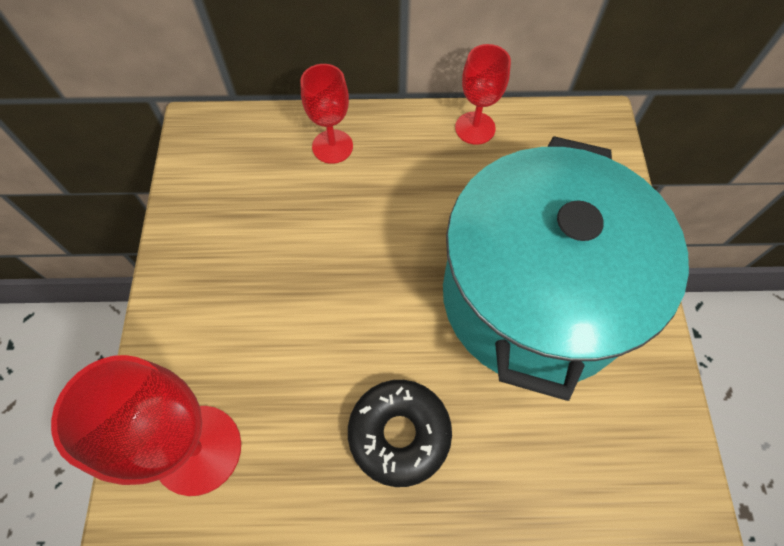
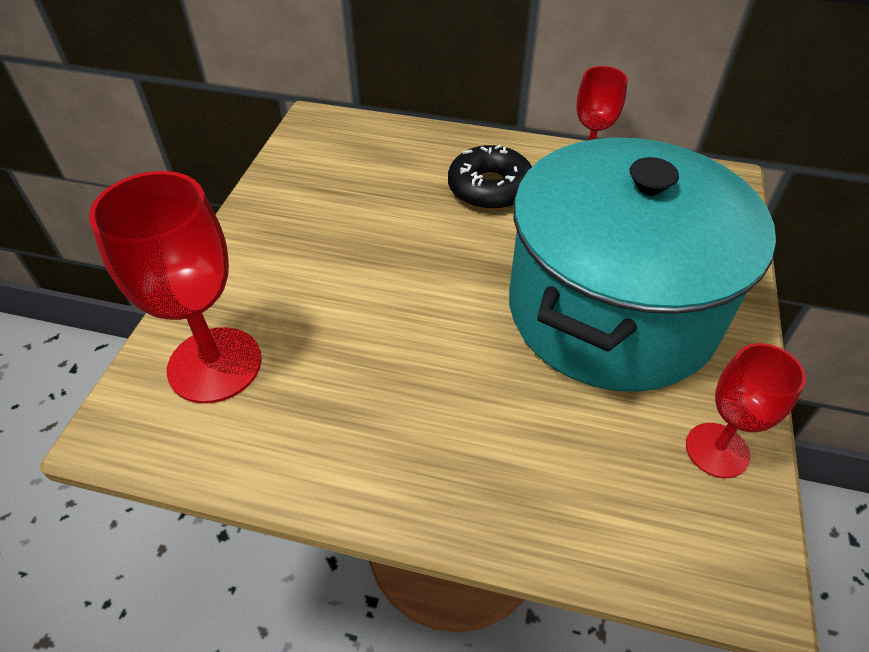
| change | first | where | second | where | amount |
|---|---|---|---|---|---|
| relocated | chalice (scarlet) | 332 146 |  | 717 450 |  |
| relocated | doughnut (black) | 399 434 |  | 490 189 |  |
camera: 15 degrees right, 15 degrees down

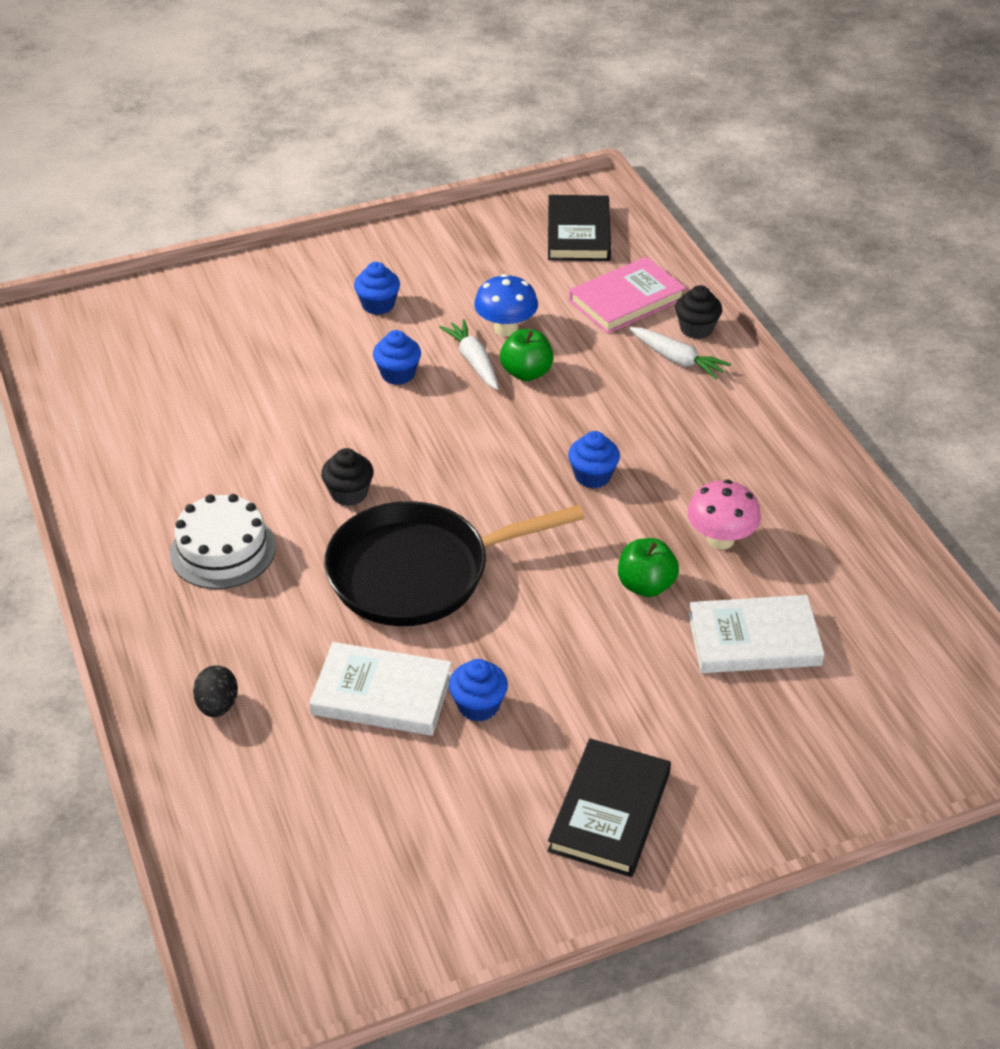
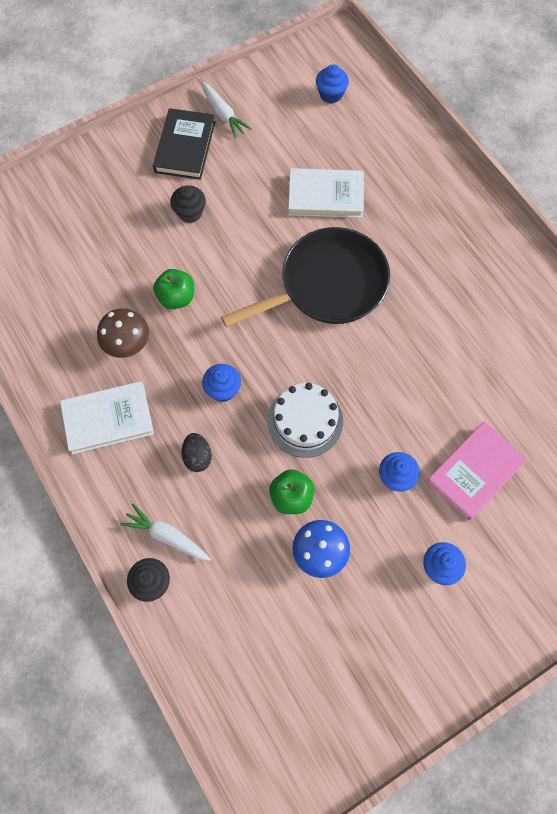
| change | first | where | second | where | amount |
|---|---|---|---|---|---|
| missing | hardcover (black) | 578 233 |  |  |  |
| relocated | hardcover (pink) | 626 300 |  | 475 472 |  |
| relocated | root vegetable (white) | 473 361 |  | 223 114 |  |
| relocated | muffin (black) | 349 493 |  | 190 213 |  |
| colour | mushroom (pink) | 720 539 | mushroom (dark brown) | 127 344 |  |
| relocated | cake (white) | 223 550 |  | 305 421 |  |
| relocated | hardcover (white) | 754 639 |  | 108 419 |  |
| relocated | muffin (royal blue) | 478 705 |  | 331 94 |  |
| relocated | egg shape (black) | 218 705 |  | 197 457 |  |
camera: 170 degrees right, 25 degrees up

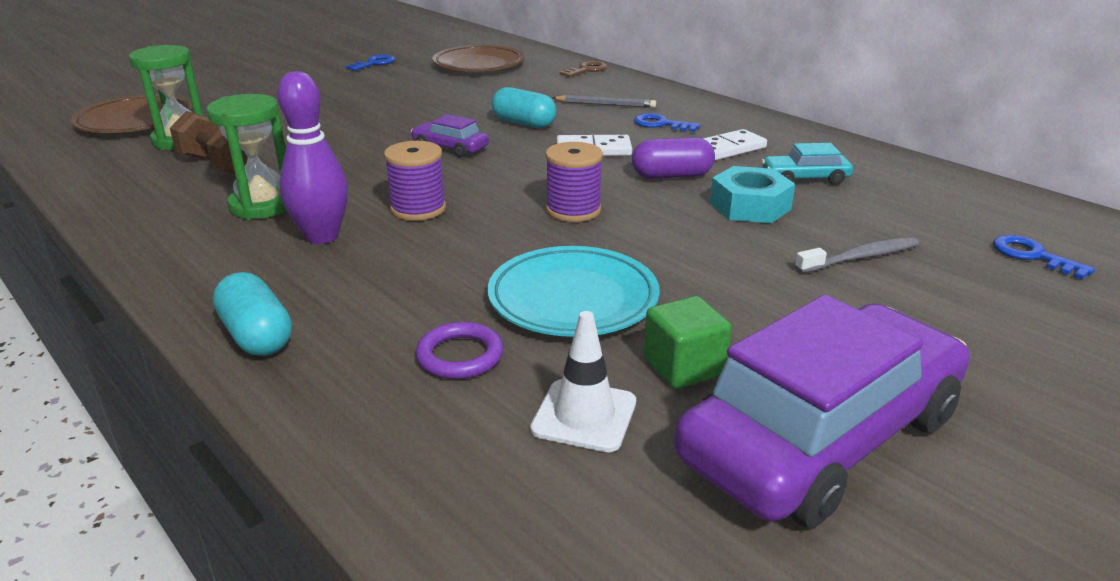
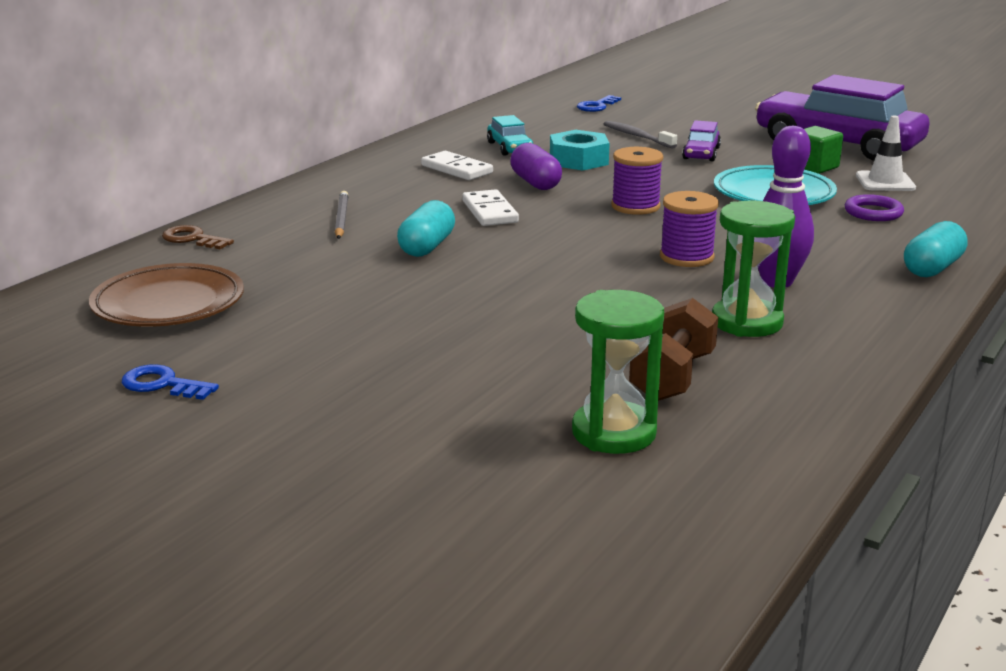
| change | first | where | second | where | amount |
|---|---|---|---|---|---|
| missing | dinner plate (dark brown) | 135 121 |  |  |  |
| missing | latchkey (royal blue) | 660 124 |  |  |  |
| relocated | toy car (royal purple) | 450 148 |  | 701 153 |  |
camera: 105 degrees left, 5 degrees down

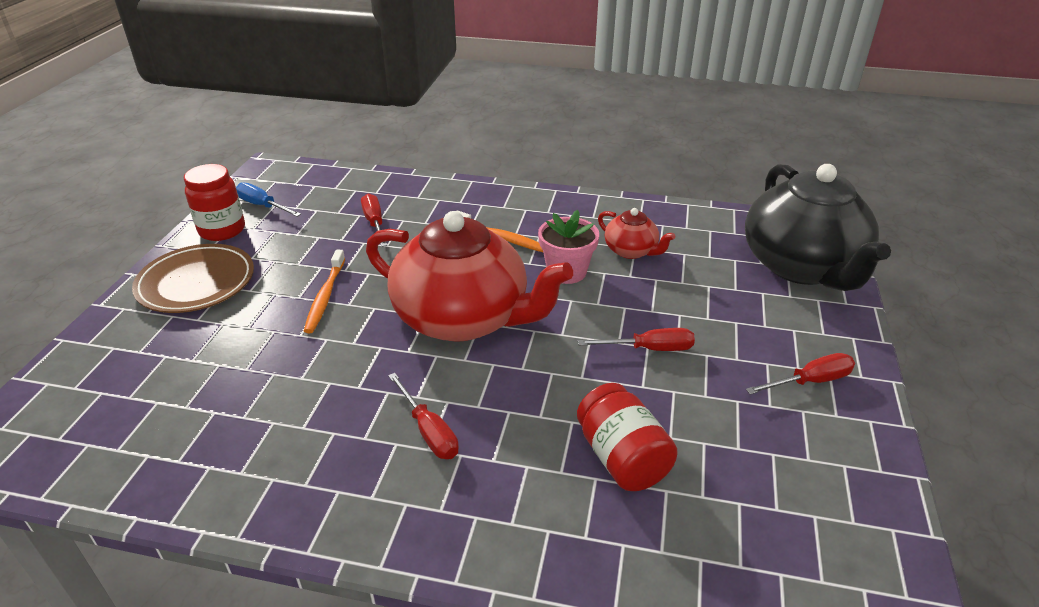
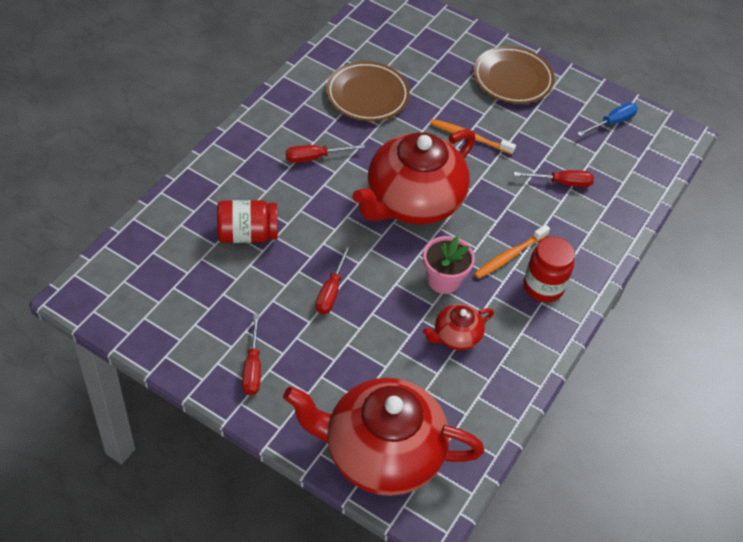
| change | first | where | second | where | amount |
|---|---|---|---|---|---|
| relocated | preserve jar (scarlet) | 222 230 |  | 543 287 |  |
| colour | china teapot (black) | 802 267 | china teapot (scarlet) | 381 453 |  |
| appeared |  |  | dinner plate (dark brown) | 367 95 |  |
camera: 105 degrees right, 15 degrees up

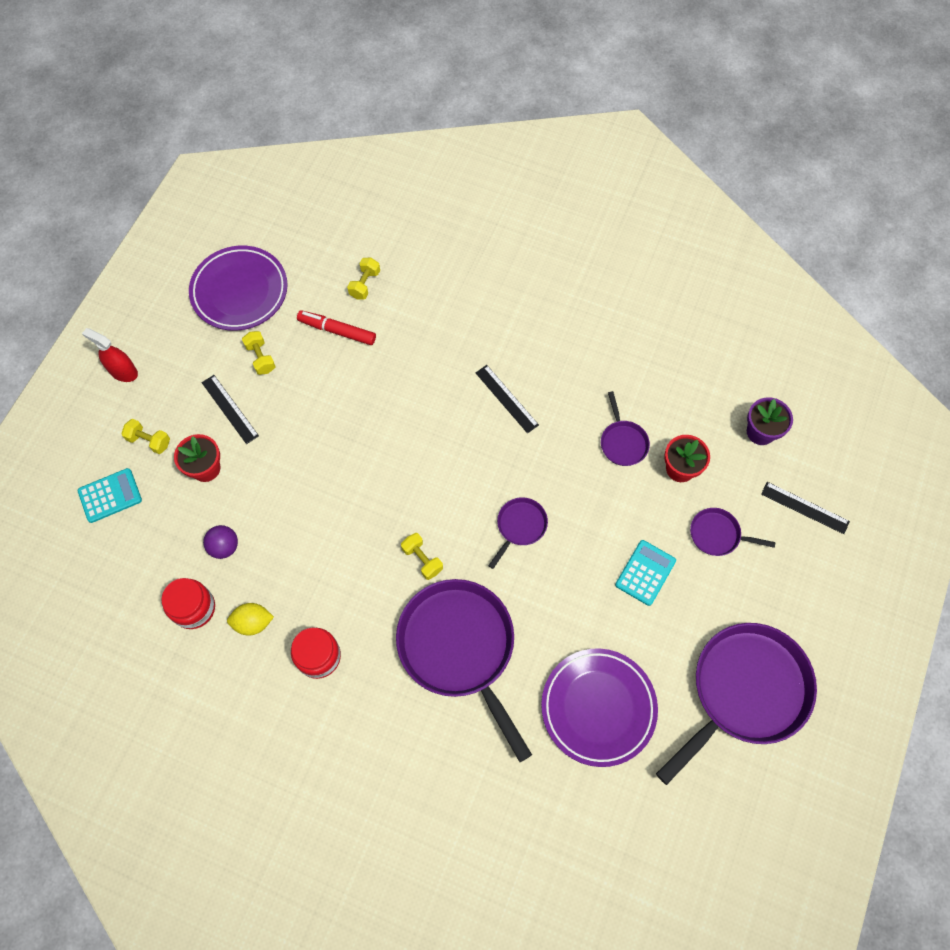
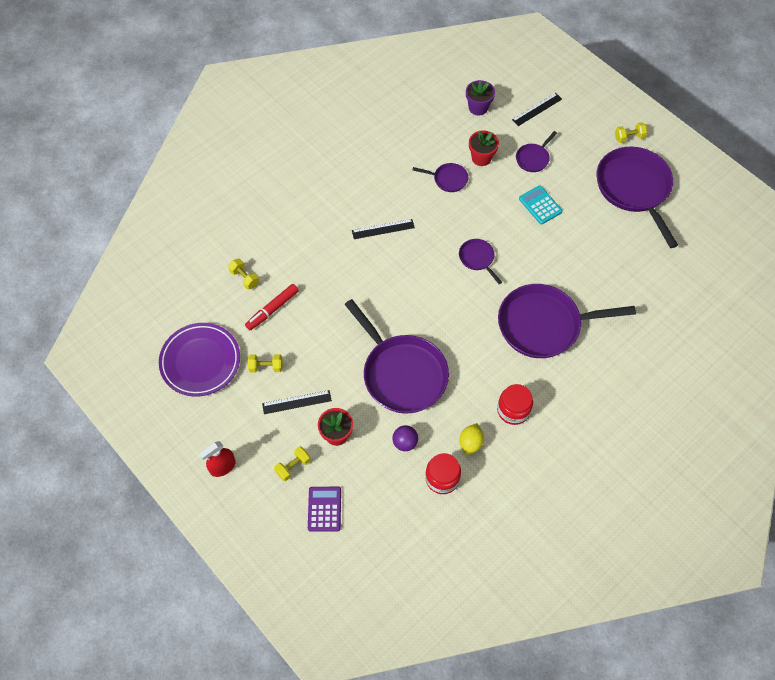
| change | first | where | second | where | amount |
|---|---|---|---|---|---|
| colour | calculator (turquoise) | 110 495 | calculator (royal purple) | 324 509 |  |
| relocated | free weight (yellow) | 422 559 |  | 629 137 |  |
| missing | dinner plate (royal purple) | 598 707 |  |  |  |
| appeared |  |  | frying pan (royal purple) | 401 373 |  |
camera: 65 degrees left, 5 degrees down

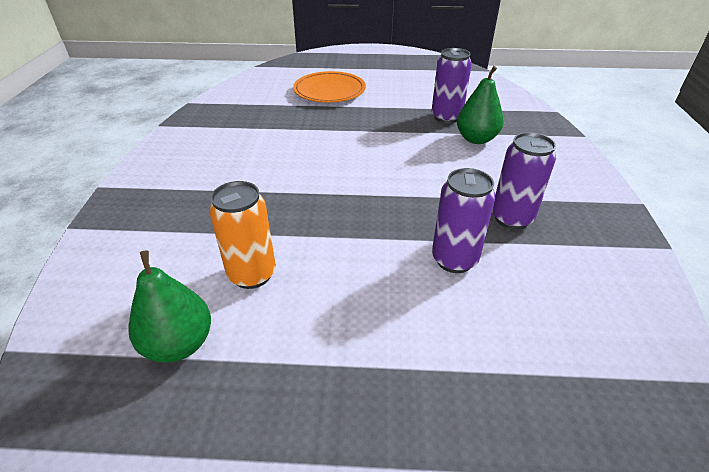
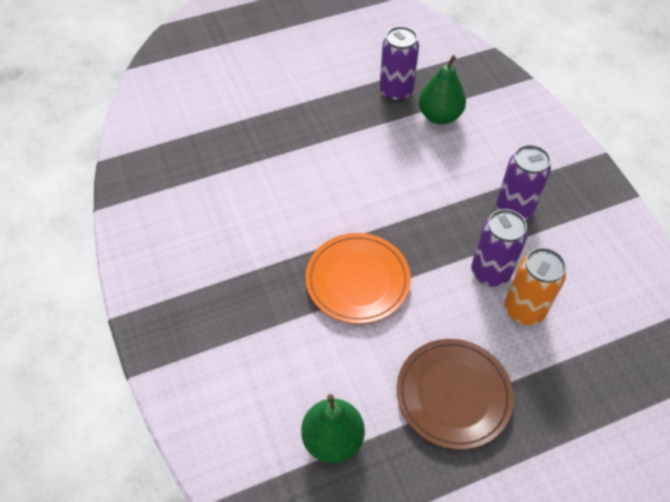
| change | first | where | second | where | amount |
|---|---|---|---|---|---|
| relocated | dinner plate (orange-coloured) | 329 91 |  | 357 280 |  |
| relocated | soda can (orange-coloured) | 252 274 |  | 524 310 |  |
| appeared |  |  | dinner plate (dark brown) | 453 395 |  |
camera: 25 degrees left, 15 degrees up

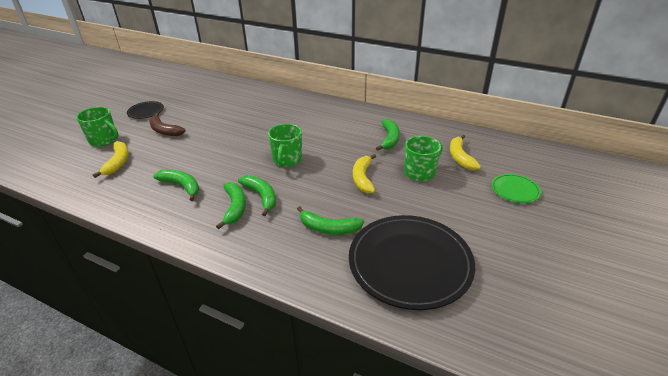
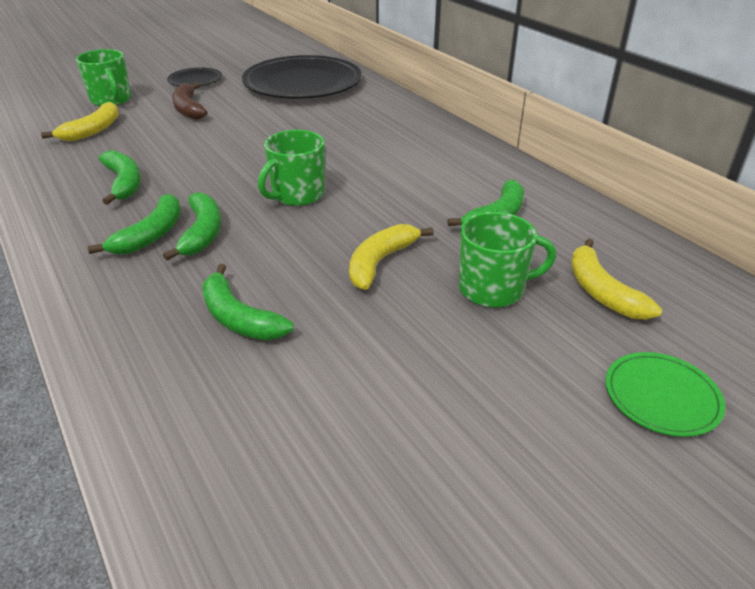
| change | first | where | second | where | amount |
|---|---|---|---|---|---|
| spun | banana (yellow) | 460 157 |  | 602 291 | 45 degrees counterclockwise |
| relocated | dinner plate (black) | 410 263 |  | 302 83 |  |
camera: 30 degrees right, 0 degrees up

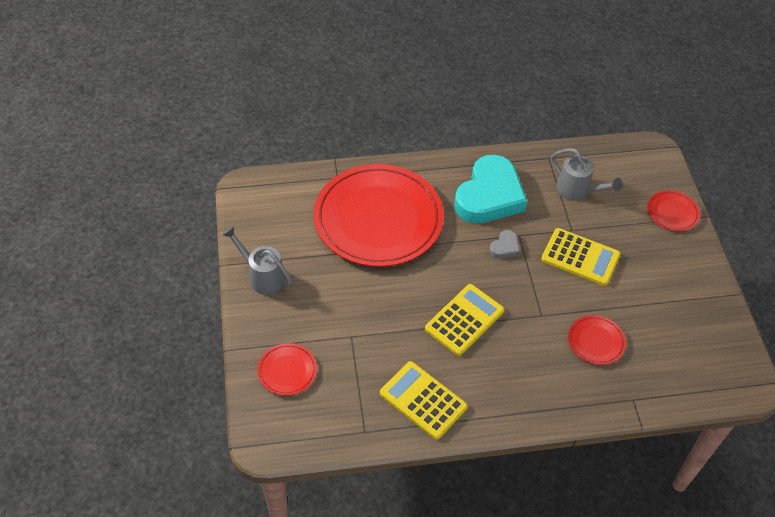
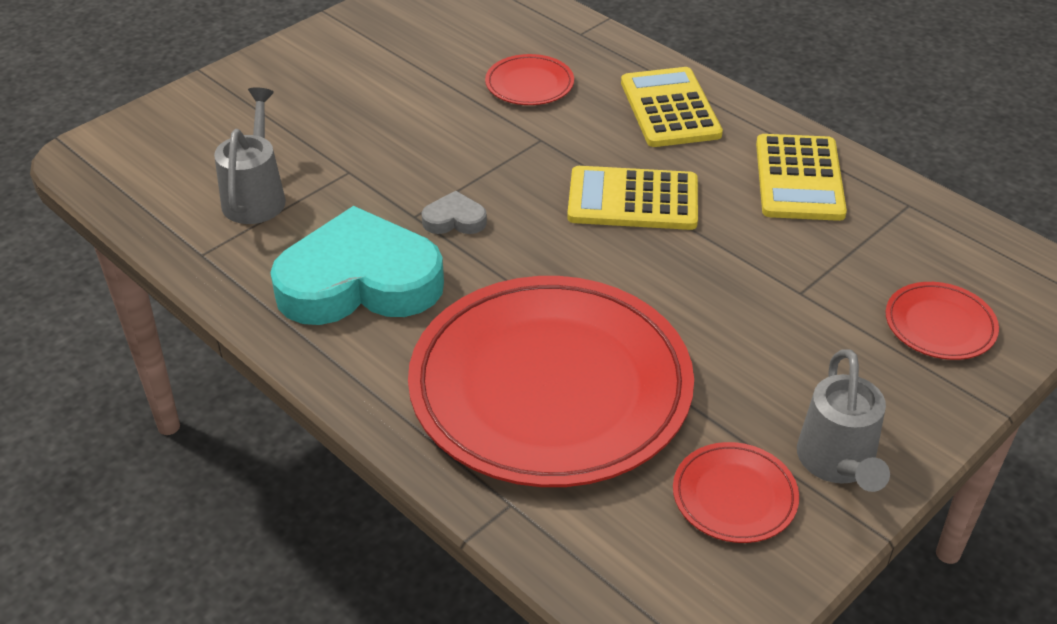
| change | first | where | second | where | amount |
|---|---|---|---|---|---|
| relocated | dinner plate (scarlet) | 672 212 |  | 734 496 |  |
| relocated | calculator (yellow) | 580 257 |  | 670 108 |  |
camera: 125 degrees left, 10 degrees down

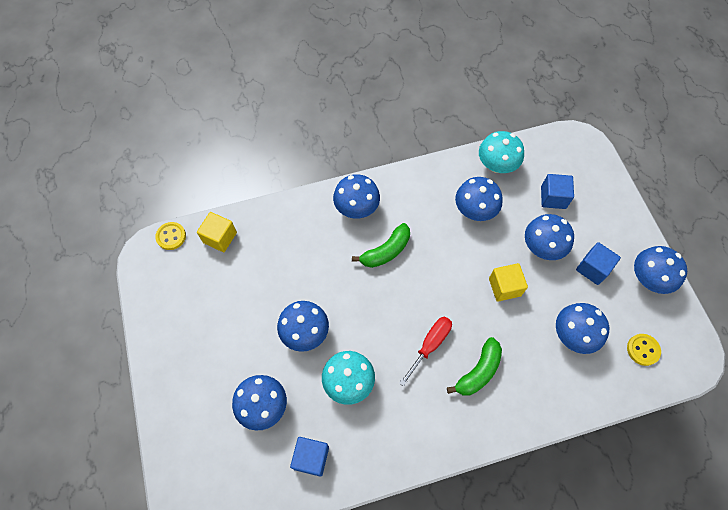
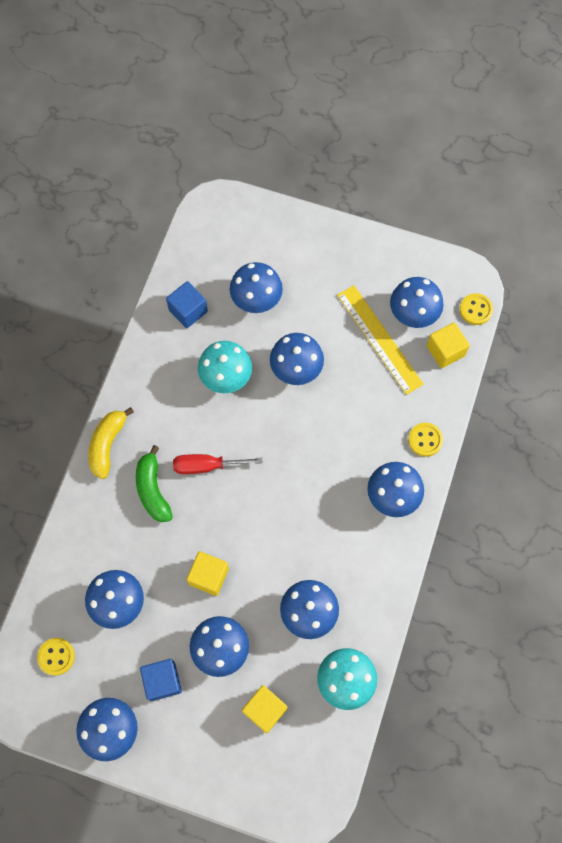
| change | first | where | second | where | amount |
|---|---|---|---|---|---|
| colour | block (royal blue) | 553 197 | block (yellow) | 265 710 |  |
| missing | banana (leaf-green) | 386 251 |  |  |  |
| spun | screwdriver (scarlet) | 430 345 |  | 206 466 | 105 degrees clockwise |
| appeared |  |  | mushroom (royal blue) | 413 313 |  |
| appeared |  |  | straightedge (yellow) | 379 339 |  |
| appeared |  |  | banana (yellow) | 107 445 |  |
| appeared |  |  | button (yellow) | 425 440 |  |
camera: 125 degrees right, 5 degrees up

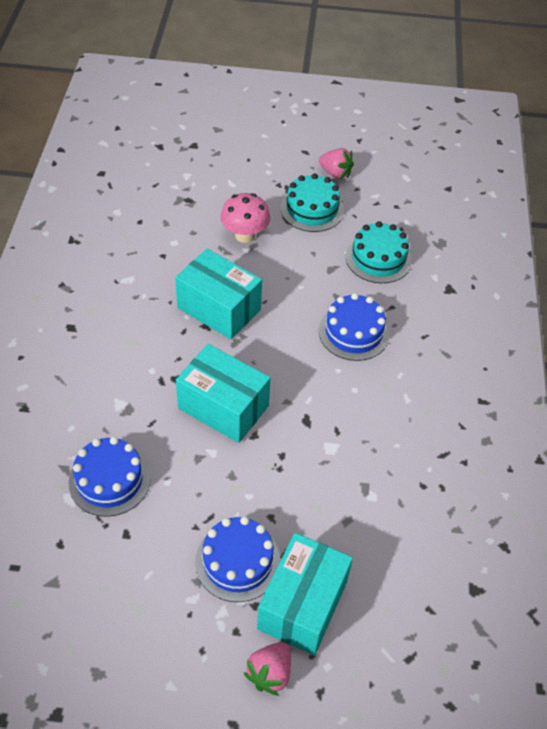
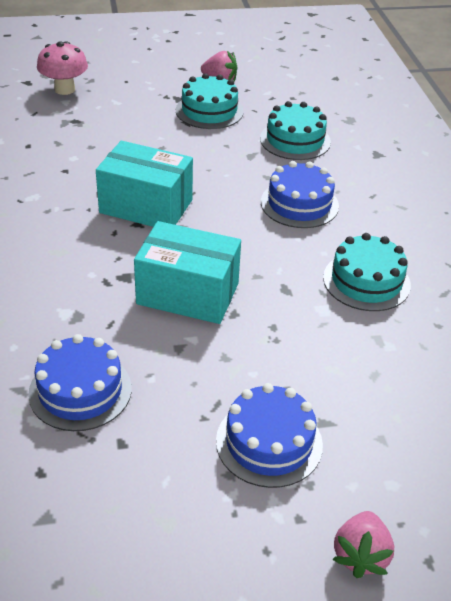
| change | first | where | second | where | amount |
|---|---|---|---|---|---|
| relocated | mushroom (pink) | 245 235 |  | 64 89 |  |
| missing | box (turquoise) | 302 605 |  |  |  |
| appeared |  |  | cake (turquoise) | 366 281 |  |
camera: 15 degrees left, 10 degrees down

